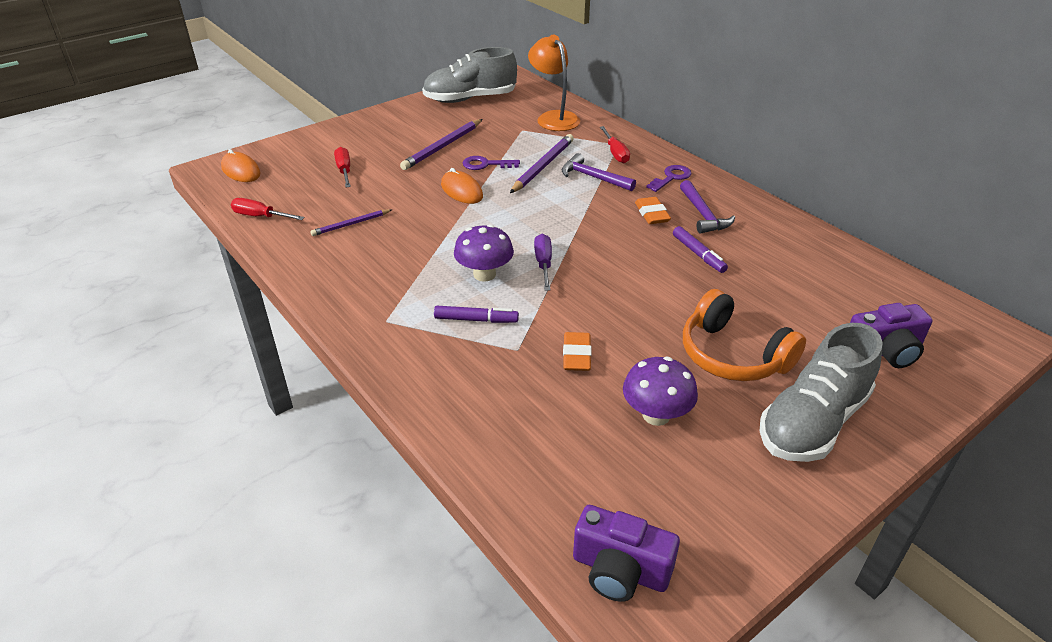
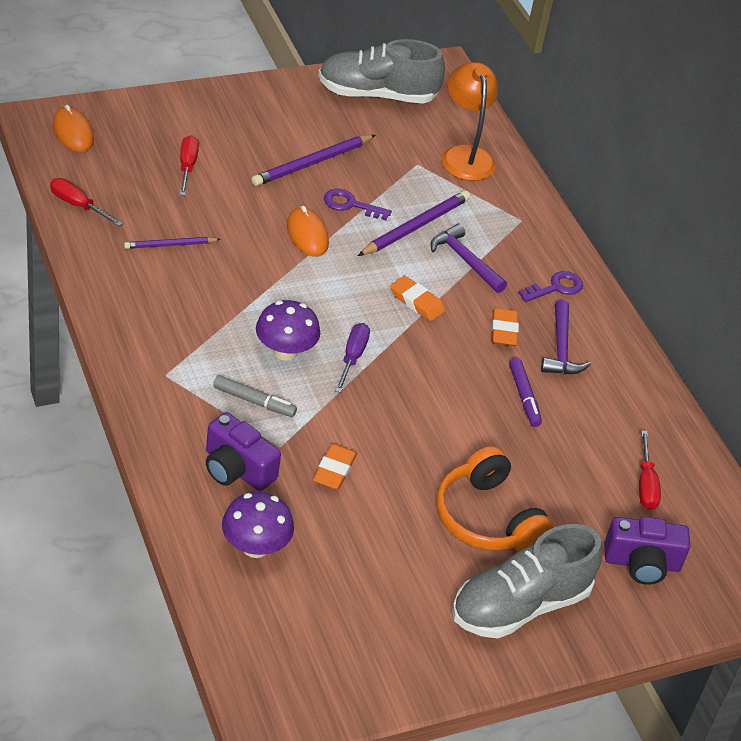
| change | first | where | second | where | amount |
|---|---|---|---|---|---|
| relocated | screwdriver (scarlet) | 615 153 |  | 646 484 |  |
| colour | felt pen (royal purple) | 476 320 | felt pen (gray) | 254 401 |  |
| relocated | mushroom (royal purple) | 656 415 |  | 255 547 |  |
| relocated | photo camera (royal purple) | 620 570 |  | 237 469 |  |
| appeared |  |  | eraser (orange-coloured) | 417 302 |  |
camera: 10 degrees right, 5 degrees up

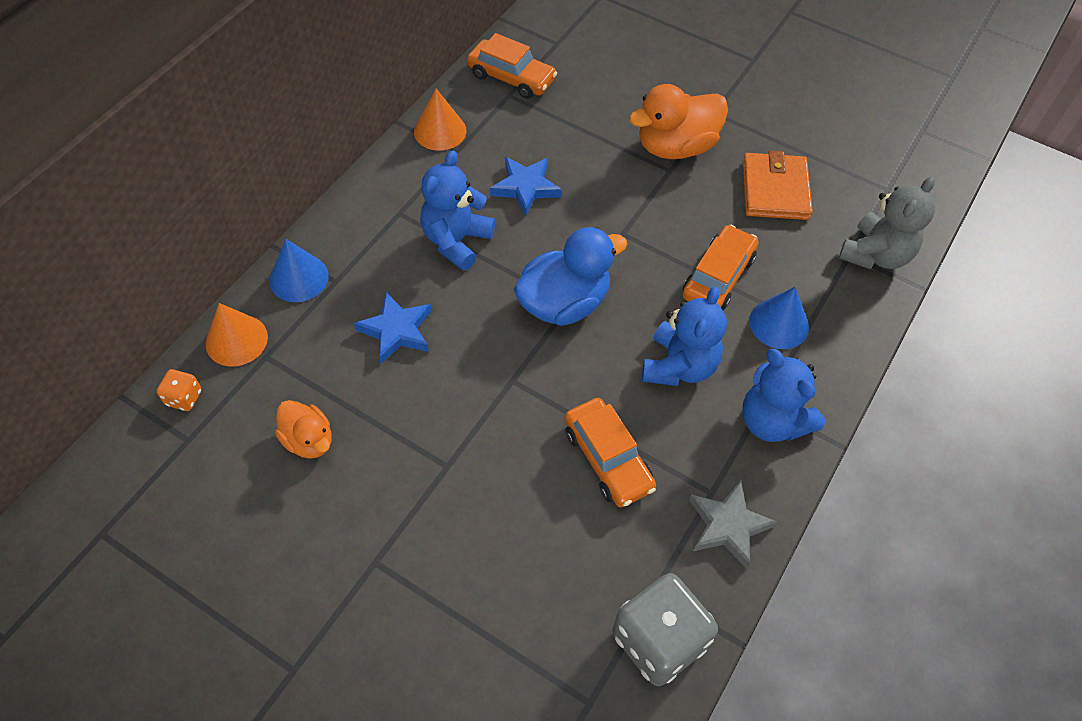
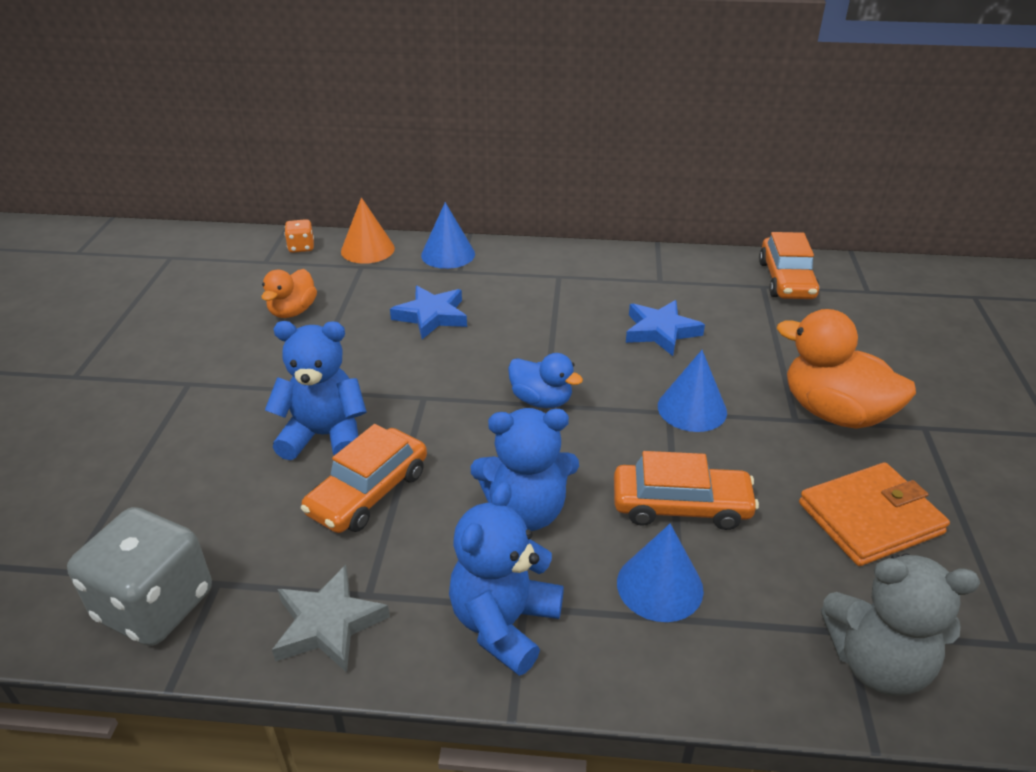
| change | first | where | second | where | amount |
|---|---|---|---|---|---|
| missing | solid cone (orange-coloured) | 440 131 |  |  |  |
| relocated | teddy bear (royal blue) | 456 241 |  | 324 436 |  |
| size | rubber duck (royal blue) | 564 303 |  | 541 400 | x0.59 |
| appeared |  |  | solid cone (royal blue) | 692 409 |  |
camera: 65 degrees right, 20 degrees down

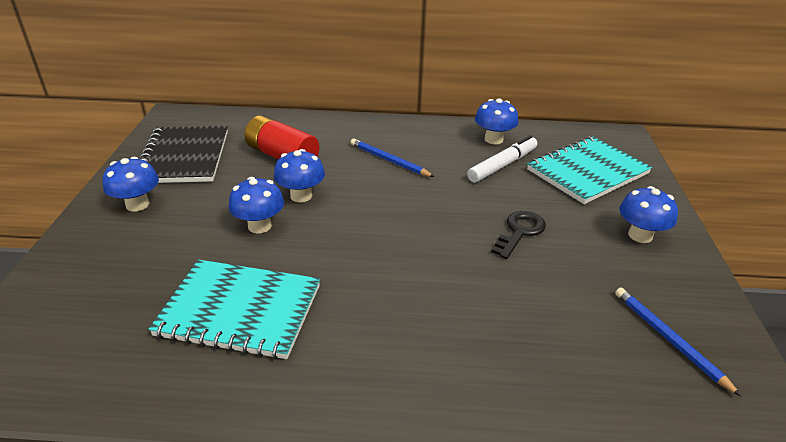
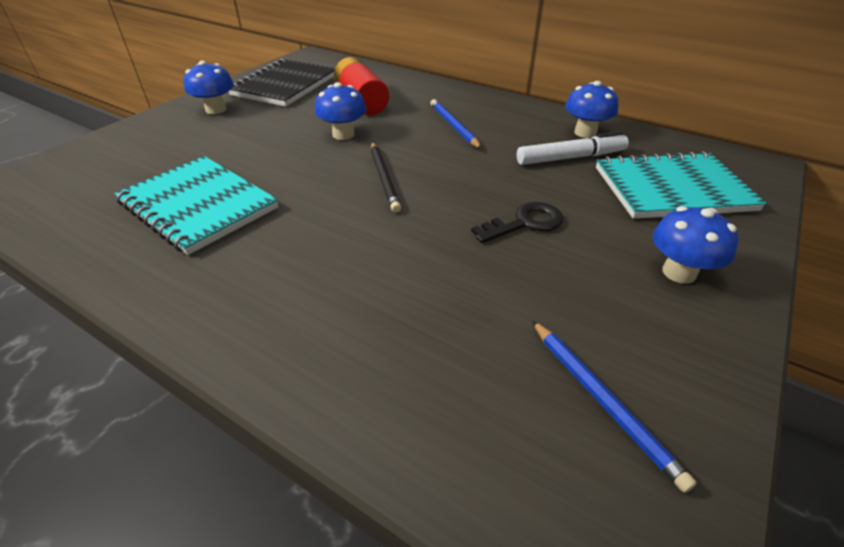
| change | first | where | second | where | amount |
|---|---|---|---|---|---|
| missing | mushroom (royal blue) | 259 226 |  |  |  |
| spun | wooden pencil (royal blue) | 669 340 |  | 602 400 | 150 degrees clockwise |
| appeared |  |  | wooden pencil (black) | 384 178 |  |
camera: 30 degrees right, 5 degrees up

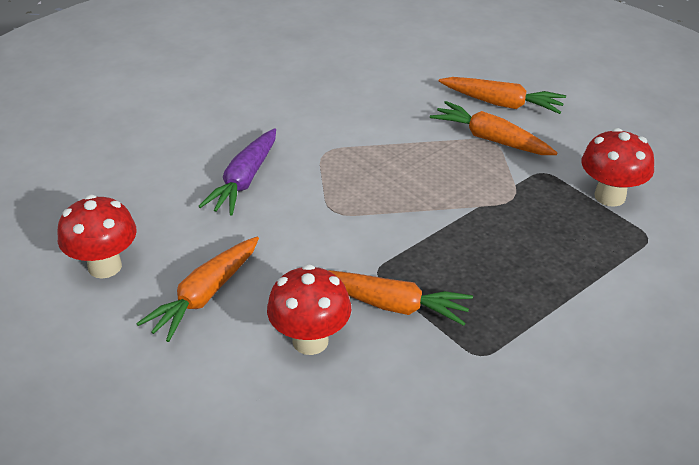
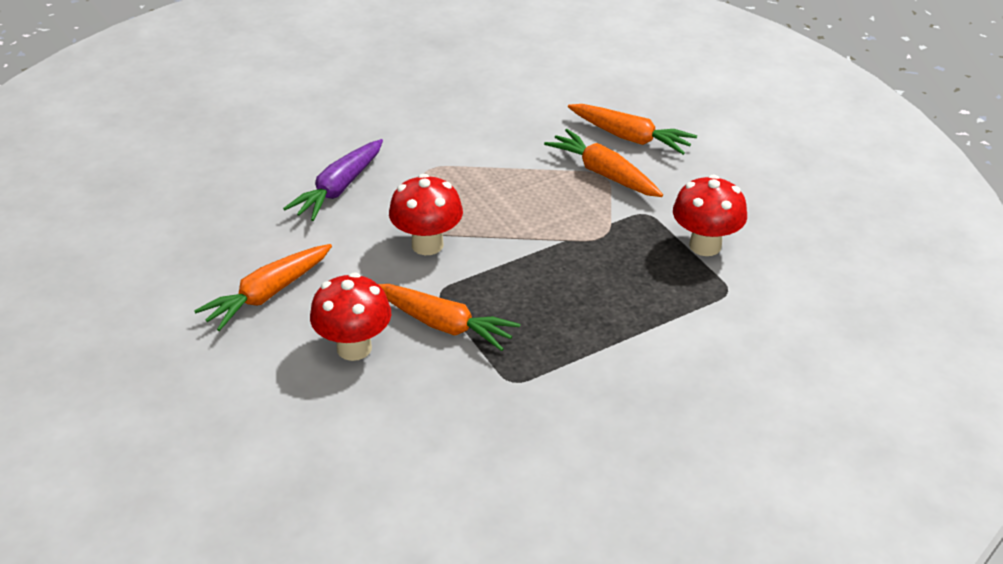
| change | first | where | second | where | amount |
|---|---|---|---|---|---|
| relocated | mushroom (scarlet) | 105 266 |  | 427 245 |  |
camera: 10 degrees right, 0 degrees up

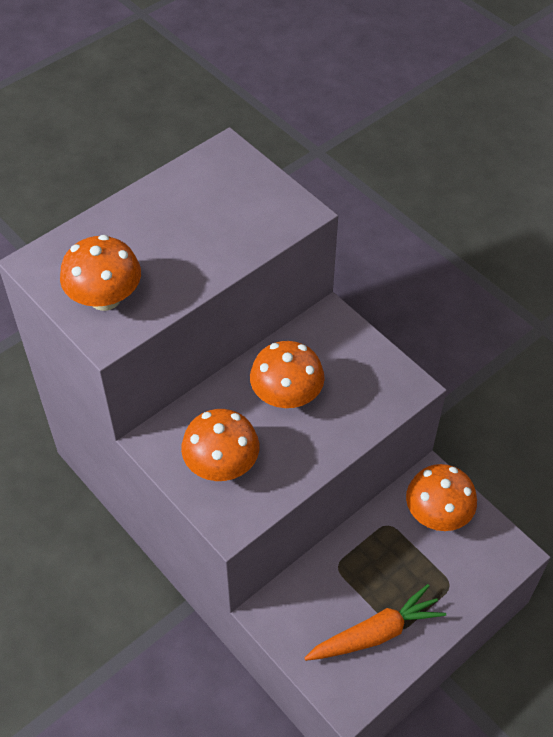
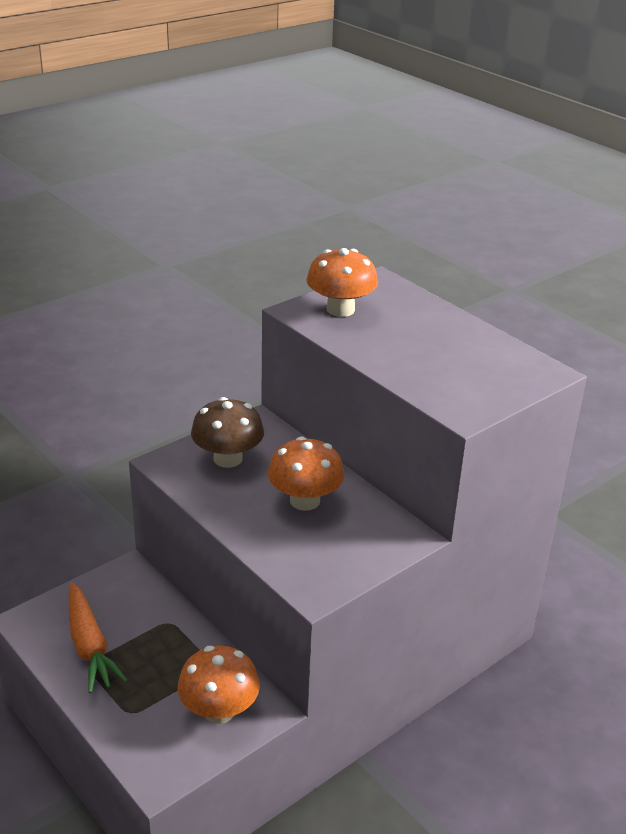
| change | first | where | second | where | amount |
|---|---|---|---|---|---|
| colour | mushroom (orange-coloured) | 221 465 | mushroom (dark brown) | 228 458 |  |
camera: 90 degrees right, 20 degrees down

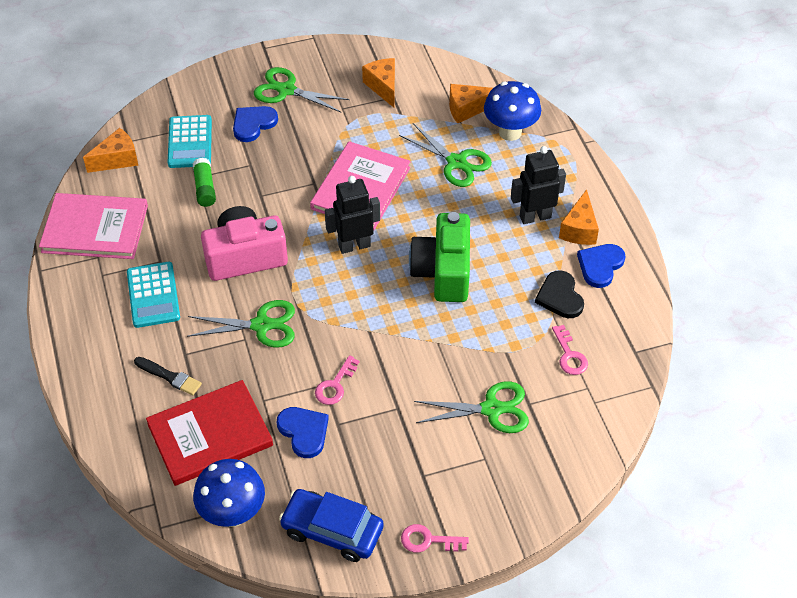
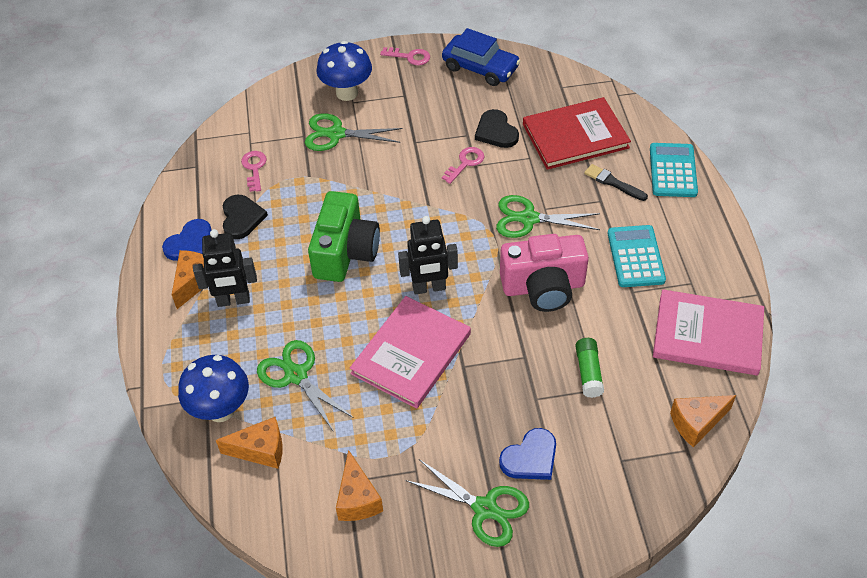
| change | first | where | second | where | amount |
|---|---|---|---|---|---|
| relocated | calculator (turquoise) | 190 142 |  | 673 171 |  |
| colour | heart (royal blue) | 304 432 | heart (black) | 496 131 |  |
| relocated | mushroom (royal blue) | 233 514 |  | 347 93 |  |
camera: 170 degrees left, 0 degrees up

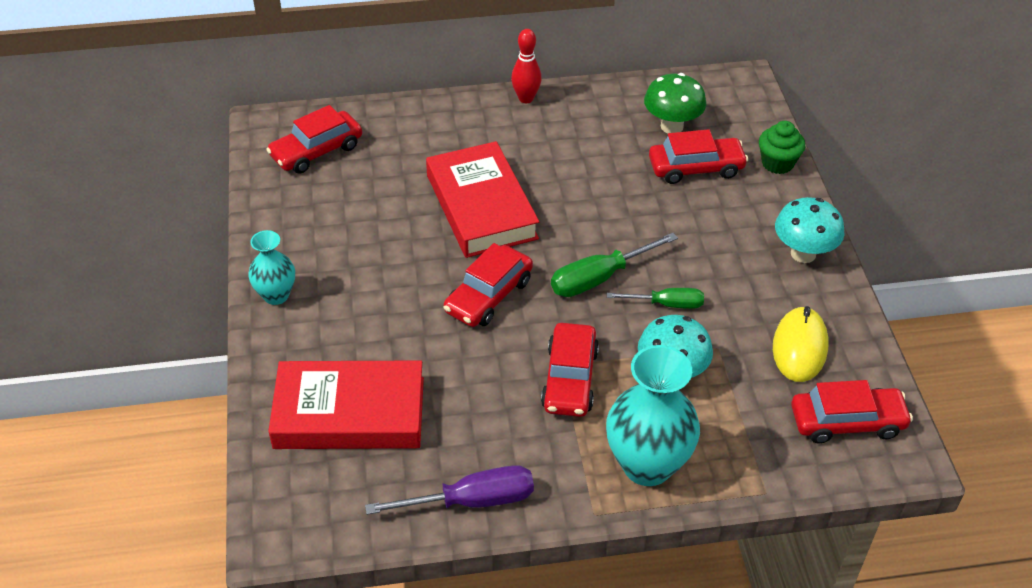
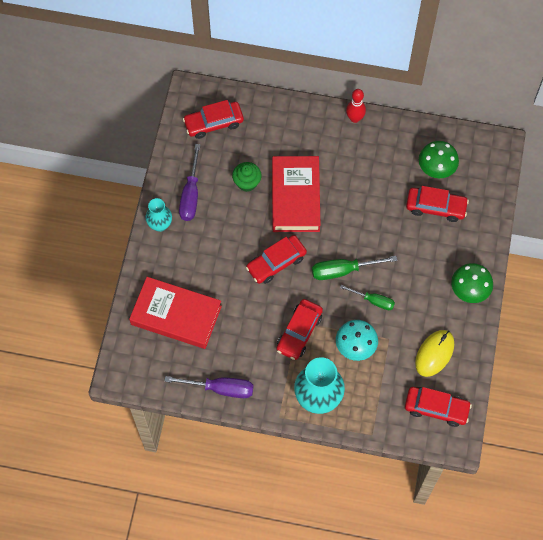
| change | first | where | second | where | amount |
|---|---|---|---|---|---|
| relocated | muffin (leaf-green) | 777 163 |  | 247 183 |  |
| colour | mushroom (turquoise) | 803 253 | mushroom (leaf-green) | 469 291 |  |
| appeared |  |  | screwdriver (royal purple) | 191 194 |  |
camera: 20 degrees right, 20 degrees up

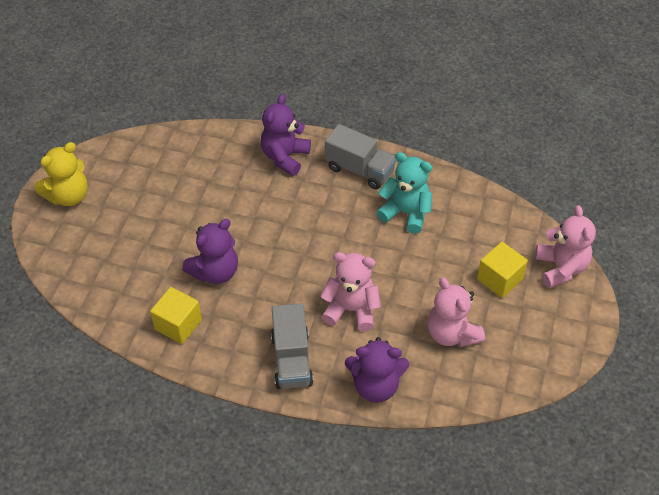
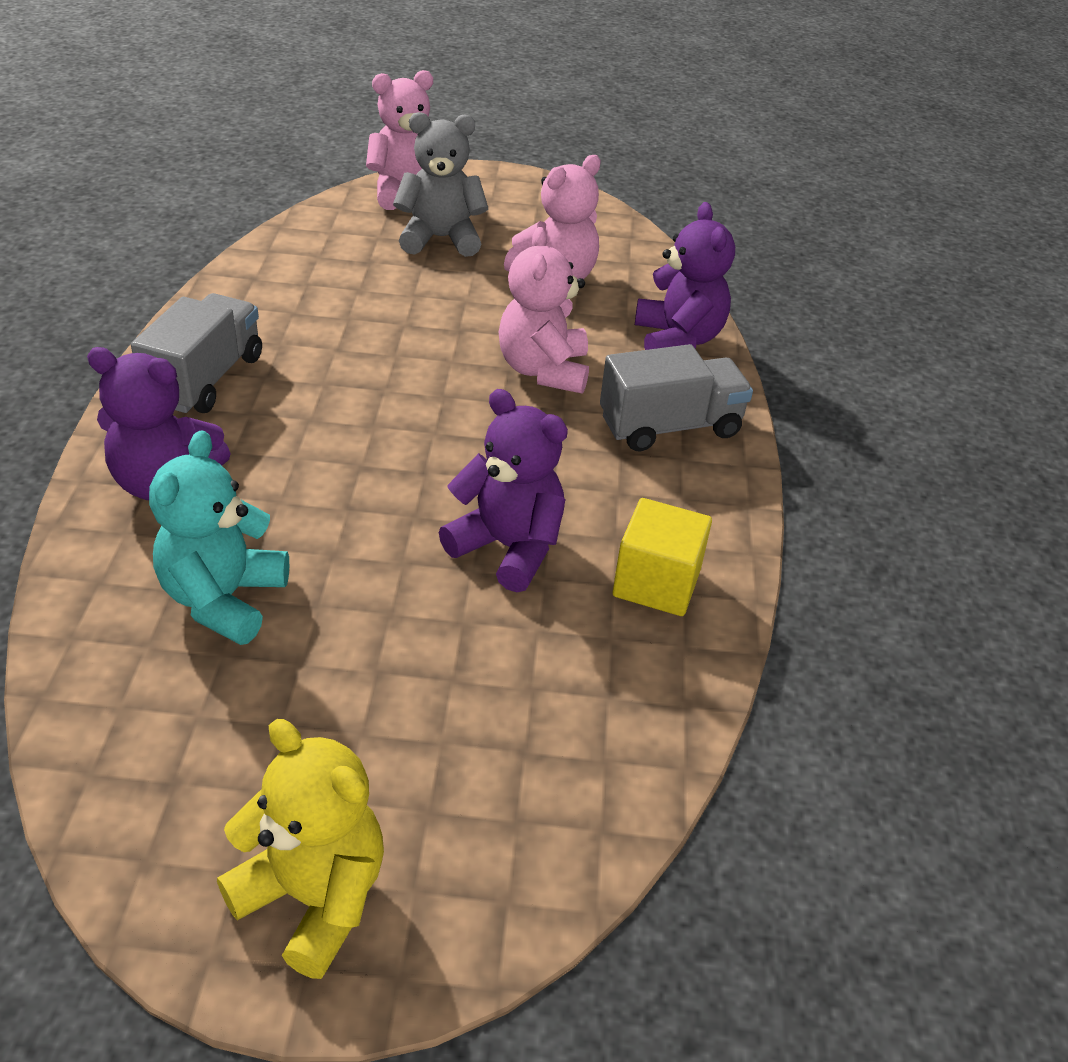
| change | first | where | second | where | amount |
|---|---|---|---|---|---|
| relocated | teddy bear (turquoise) | 406 213 |  | 223 599 |  |
| exchanged | block (yellow) | 499 279 | teddy bear (gray) | 440 239 |  |
camera: 105 degrees left, 10 degrees down

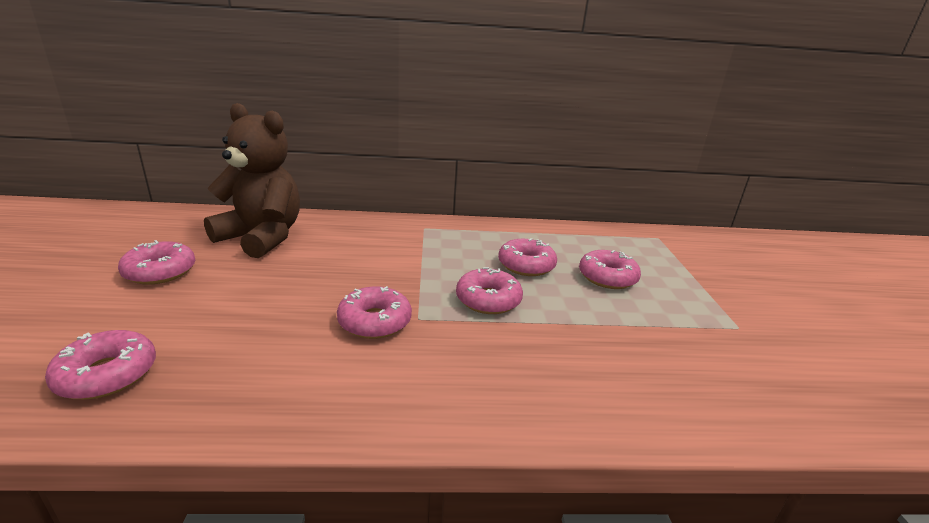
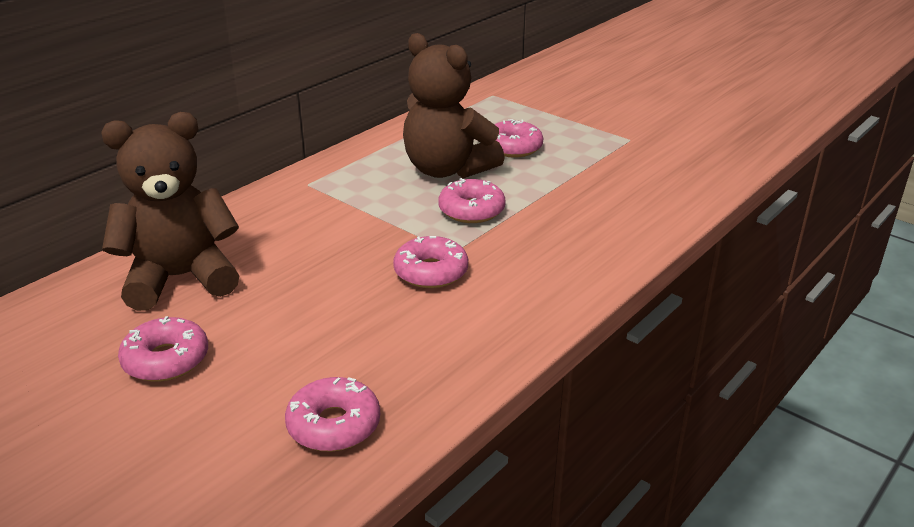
| change | first | where | second | where | amount |
|---|---|---|---|---|---|
| exchanged | doughnut (pink) | 526 265 | teddy bear (dark brown) | 447 170 |  |
camera: 45 degrees left, 5 degrees up

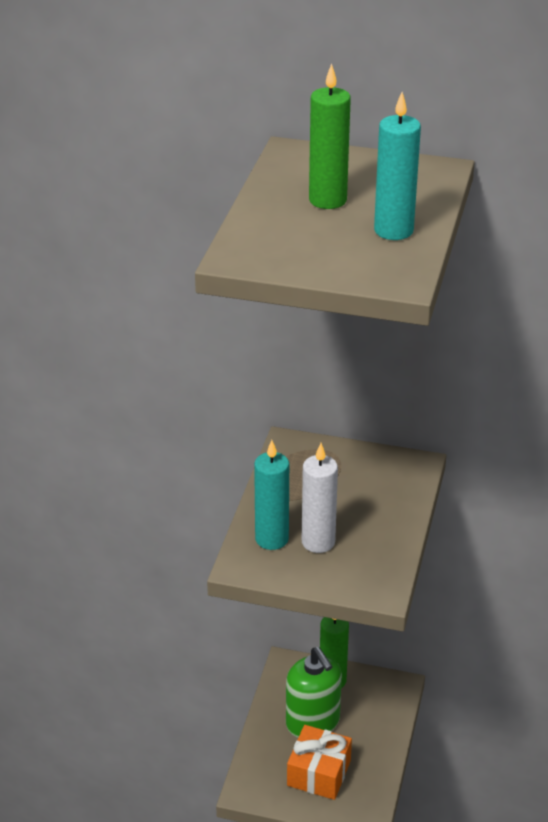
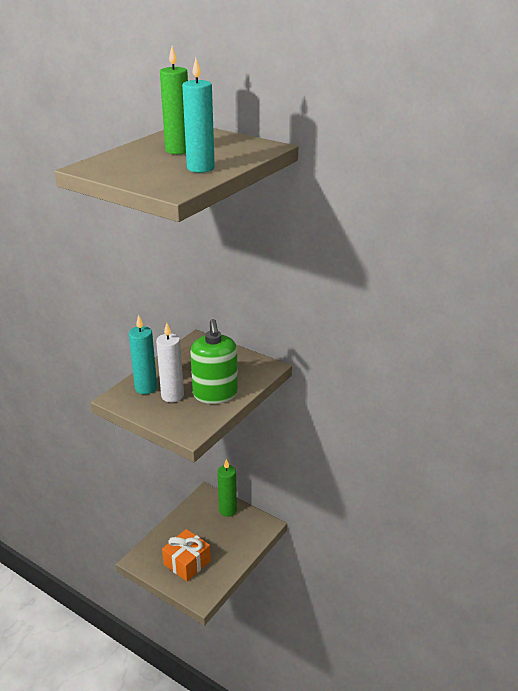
| change | first | where | second | where | amount |
|---|---|---|---|---|---|
| relocated | pump bottle (leaf-green) | 313 722 |  | 215 394 |  |
camera: 20 degrees right, 5 degrees down

